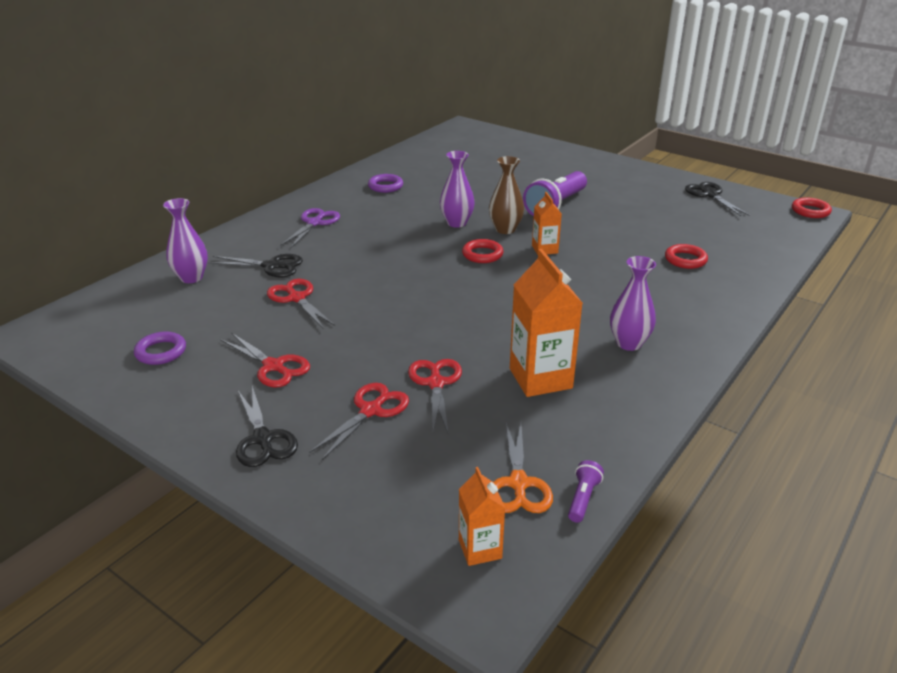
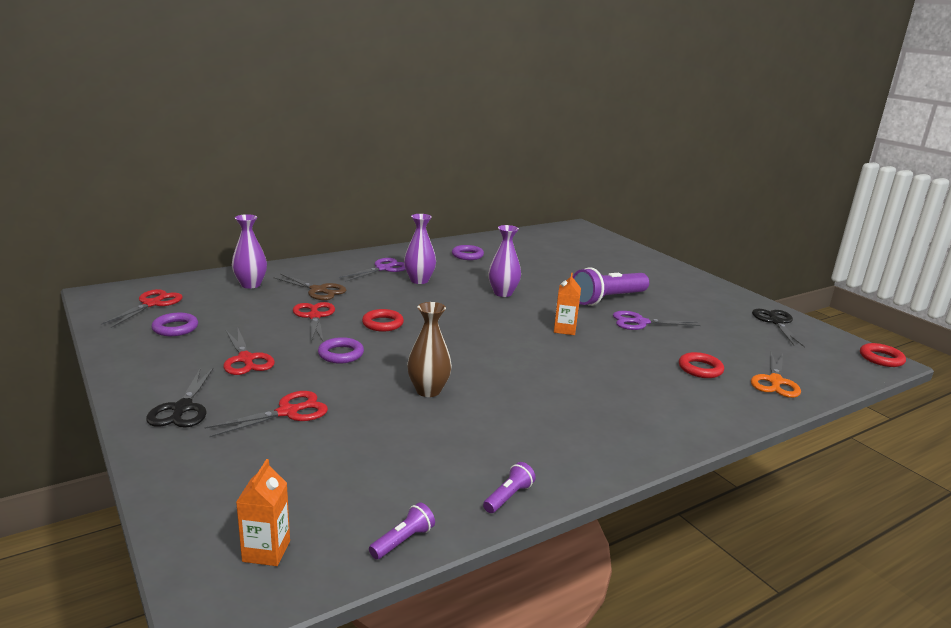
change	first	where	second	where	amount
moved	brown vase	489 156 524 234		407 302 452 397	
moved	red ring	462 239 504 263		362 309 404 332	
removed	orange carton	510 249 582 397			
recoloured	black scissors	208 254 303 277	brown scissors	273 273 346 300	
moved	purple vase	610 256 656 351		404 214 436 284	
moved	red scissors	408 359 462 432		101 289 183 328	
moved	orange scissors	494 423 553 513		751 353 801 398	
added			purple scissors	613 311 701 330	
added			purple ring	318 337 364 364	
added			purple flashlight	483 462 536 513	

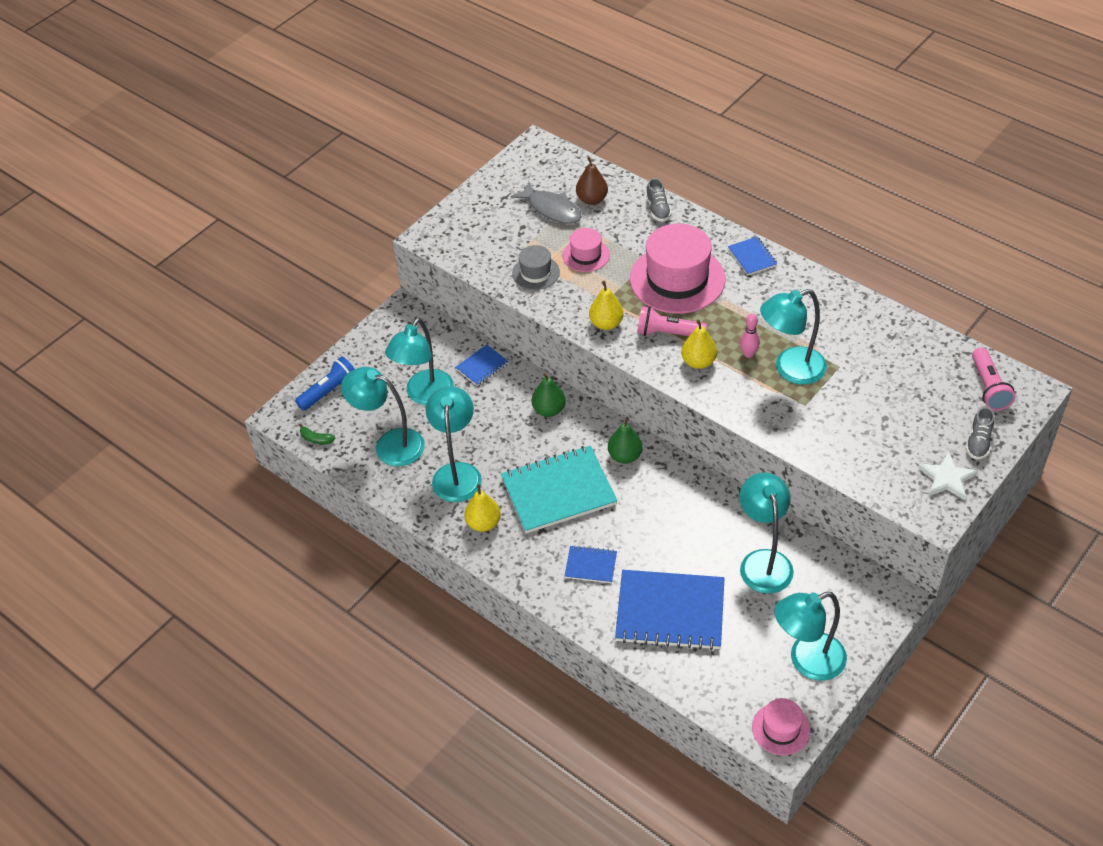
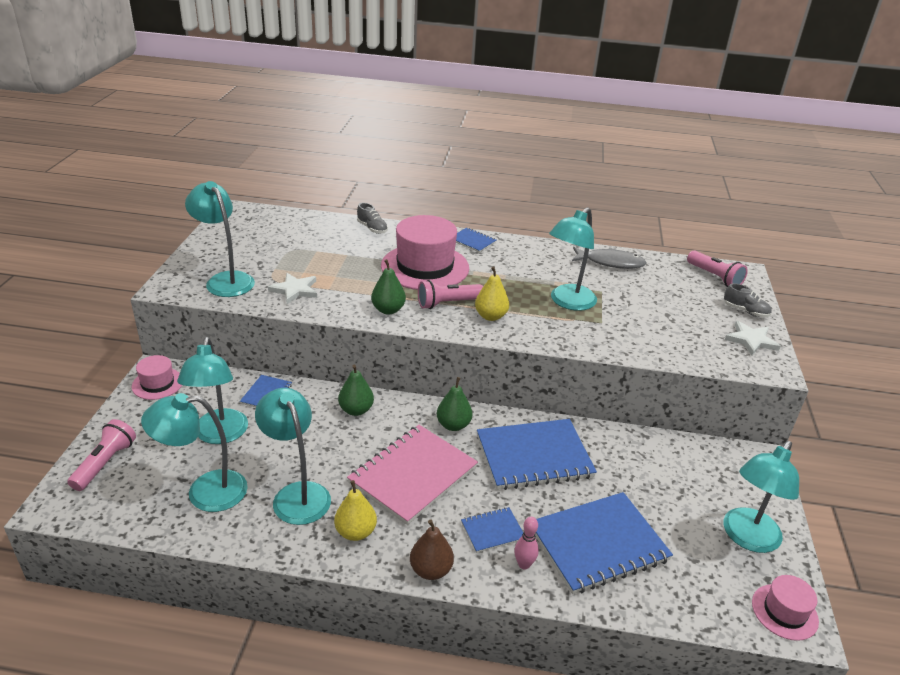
change	first	where	second	where	amount
moved	brown pear	576 157 608 205		410 519 454 580	
moved	grey fish	511 182 581 224		572 247 647 269	
moved	pink hat	562 228 610 272		132 355 182 400	
replaced	grey hat	512 245 560 290	white star	268 273 317 304	
recoloured	yellow pear	589 281 624 330	green pear	371 259 406 314	
moved	pink bowling pin	740 314 760 357		514 517 539 570	
recoloured	blue flashlight	295 356 355 411	pink flashlight	67 419 136 491	
turned	grey shoe	966 407 994 459		724 283 772 317	45 degrees counterclockwise
removed	green banana	299 424 335 444			
recoloured	turquoise notebook	501 445 617 533	pink notebook	347 425 478 525	
moved	turquoise lamp	740 472 794 594		185 181 255 297	
added			blue notebook	477 419 597 490	

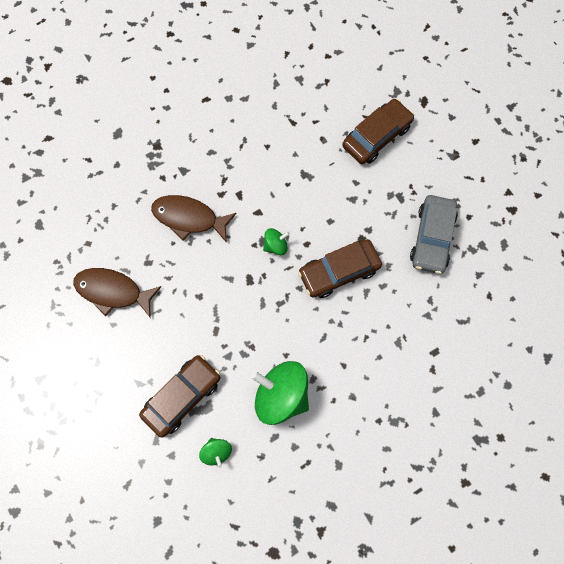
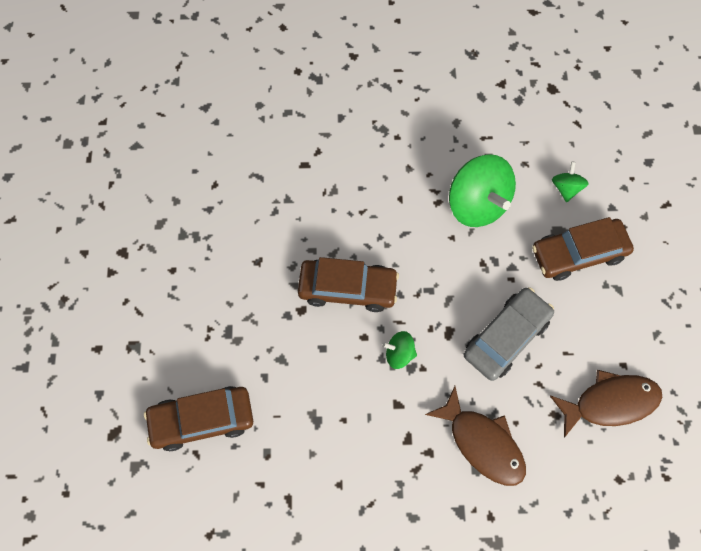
change	first	where	second	where	amount
moved	grey car	410 195 458 274		464 288 554 381	
turned	brown fish	73 268 162 317		550 370 663 438	60 degrees counterclockwise

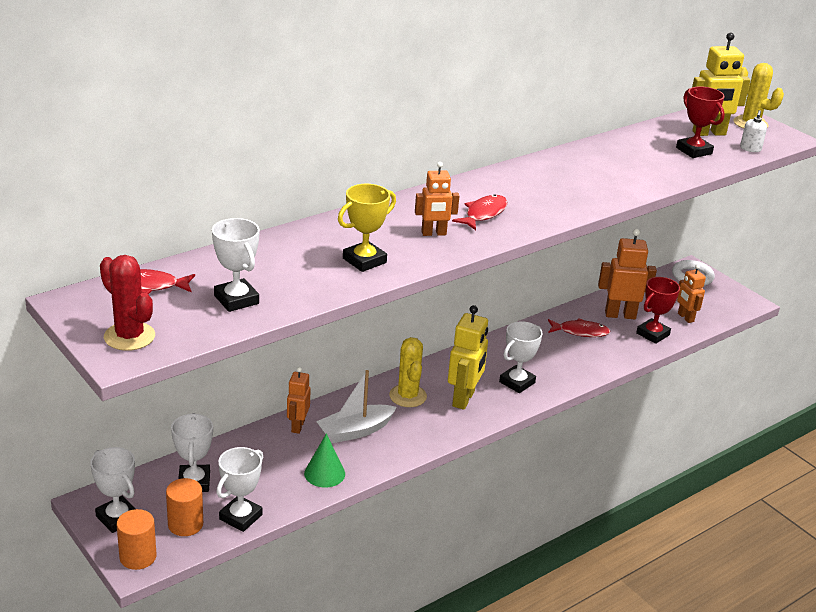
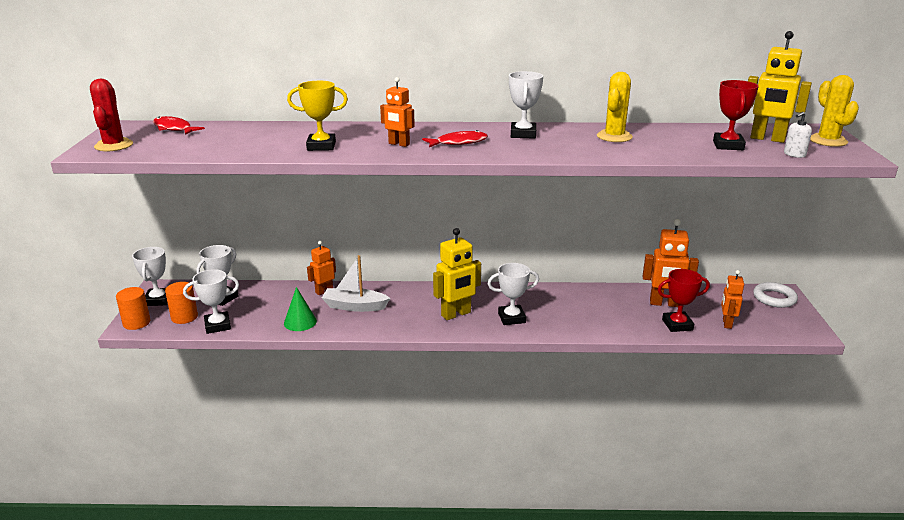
change	first	where	second	where	amount
moved	white trophy	212 218 260 312		509 71 543 139	
turned	orange robot	598 229 657 319		643 219 699 307	150 degrees clockwise
removed	red fish	548 318 610 337			
moved	yellow cactus	389 337 427 407		597 72 633 142	

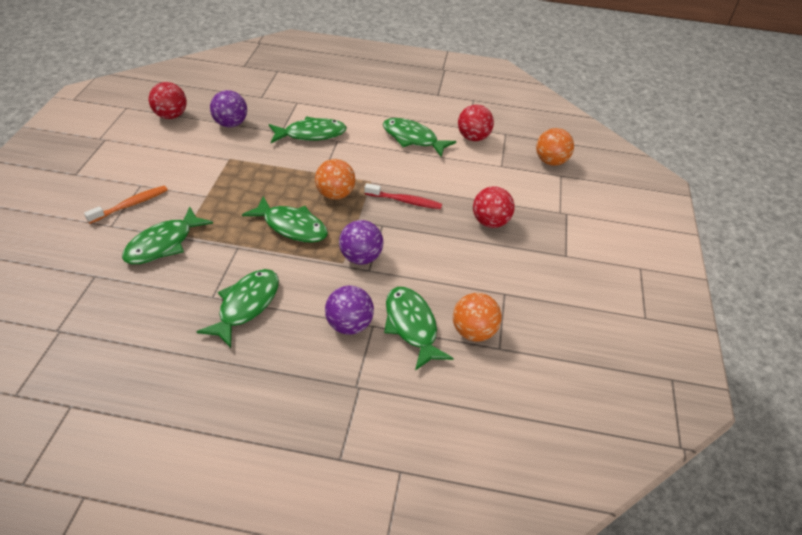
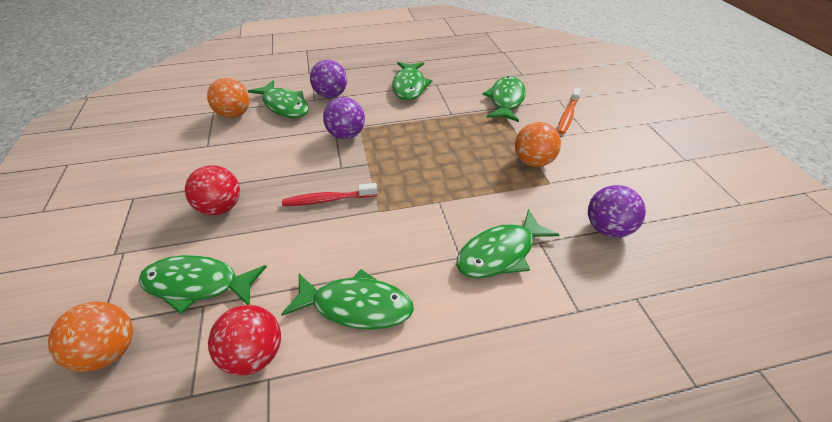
change	first	where	second	where	amount
removed	red ball	148 82 187 119			
moved	orange ball	315 159 356 200		515 122 561 167	
moved	green fish	242 196 328 243		139 255 267 314	

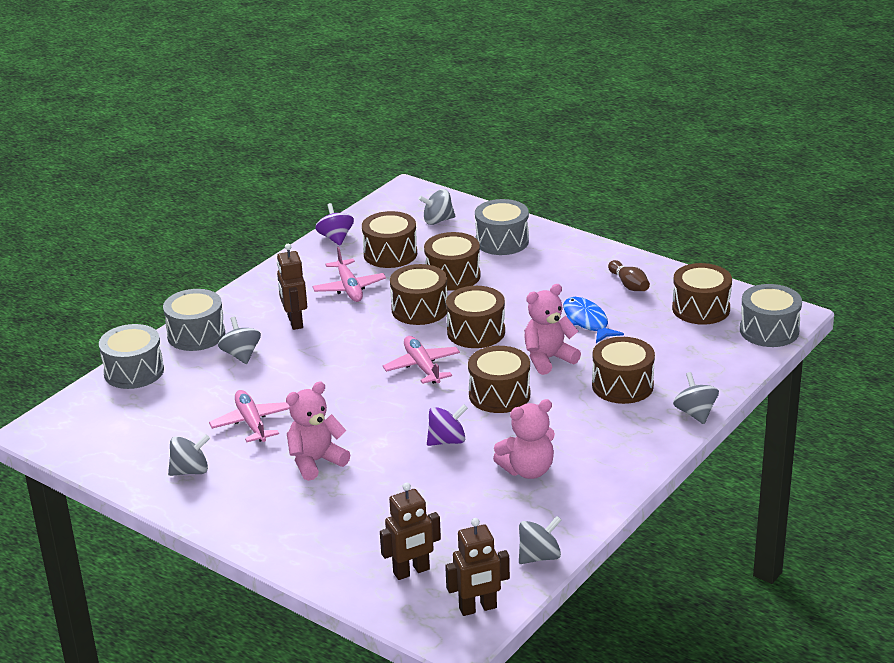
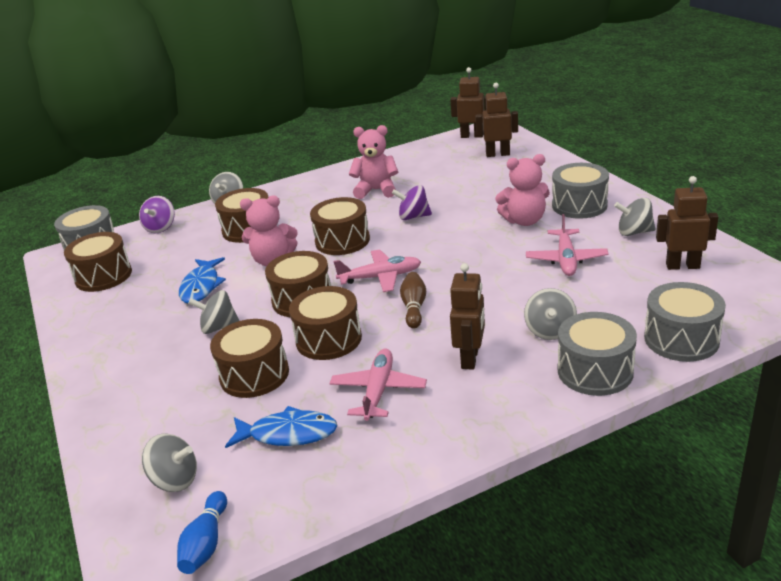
change	first	where	second	where	amount
moved	grey drum	475 199 529 255		552 163 609 219	
moved	purple spinning top	315 203 354 245		139 196 175 234	
replaced	brown drum	362 211 417 268	blue fish	225 406 338 448	
moved	brown bowling pin	608 260 650 291		400 272 426 329	
turned	pink plane	383 336 460 384		334 249 421 292	105 degrees counterclockwise
moved	grey spinning top	519 516 561 564		188 290 239 334	
added			brown robot	656 176 718 270	
added			blue bowling pin	177 491 227 574	

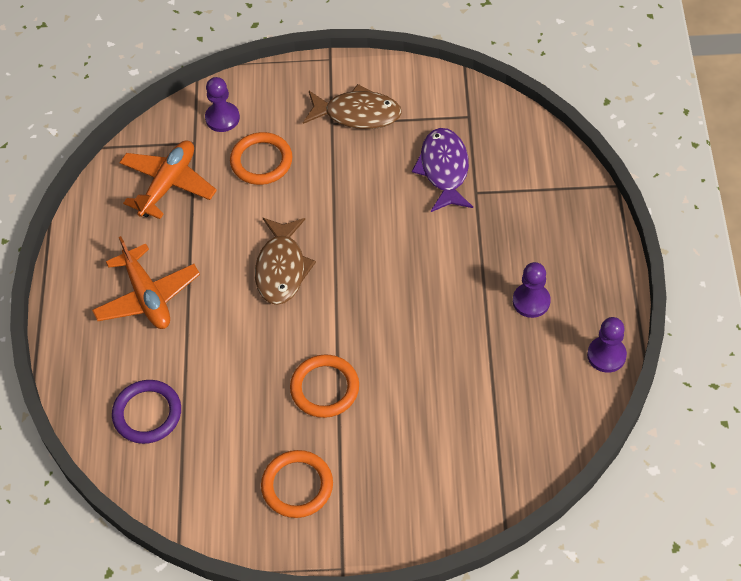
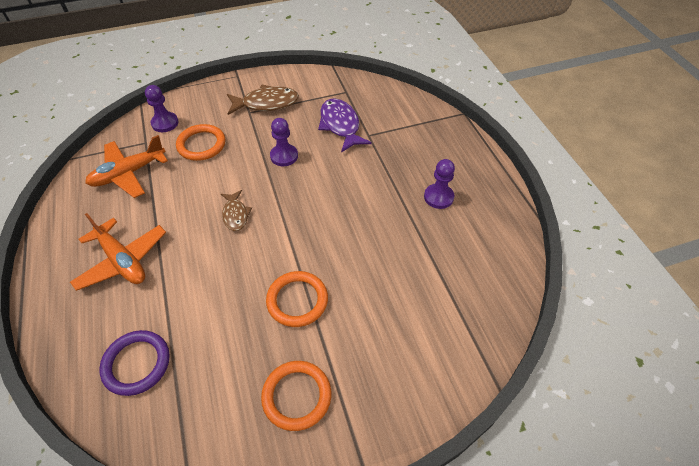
change	first	where	second	where	amount
turned	orange plane	119 141 217 219		85 135 168 198	135 degrees counterclockwise
resized	brown fish	255 218 316 305		221 190 252 231	x0.61
moved	purple pawn	587 317 627 373		270 118 298 166	

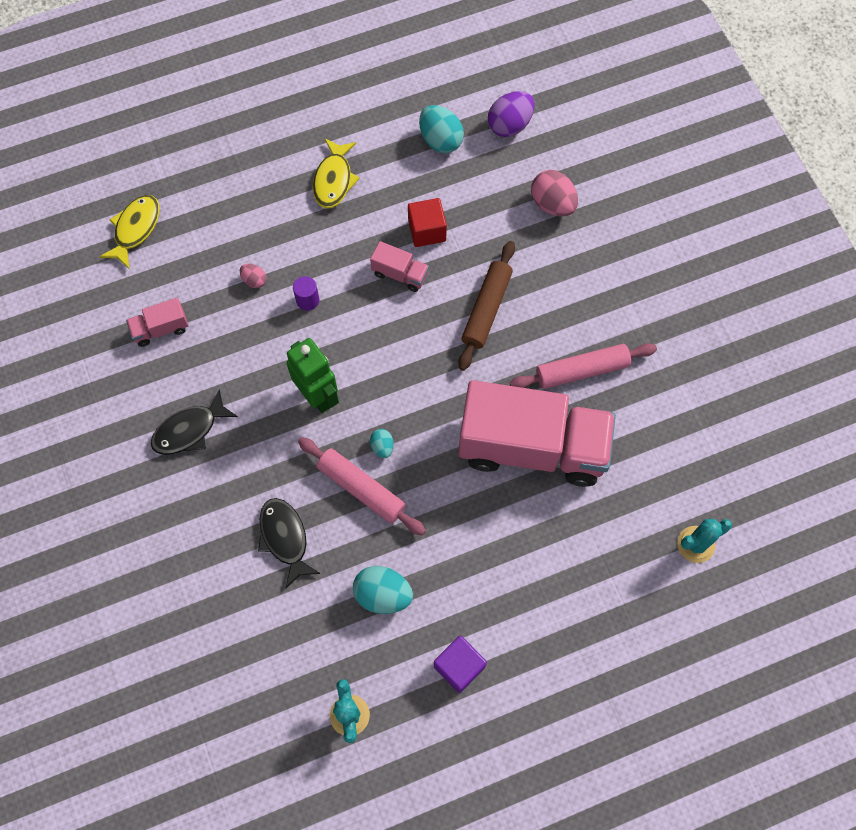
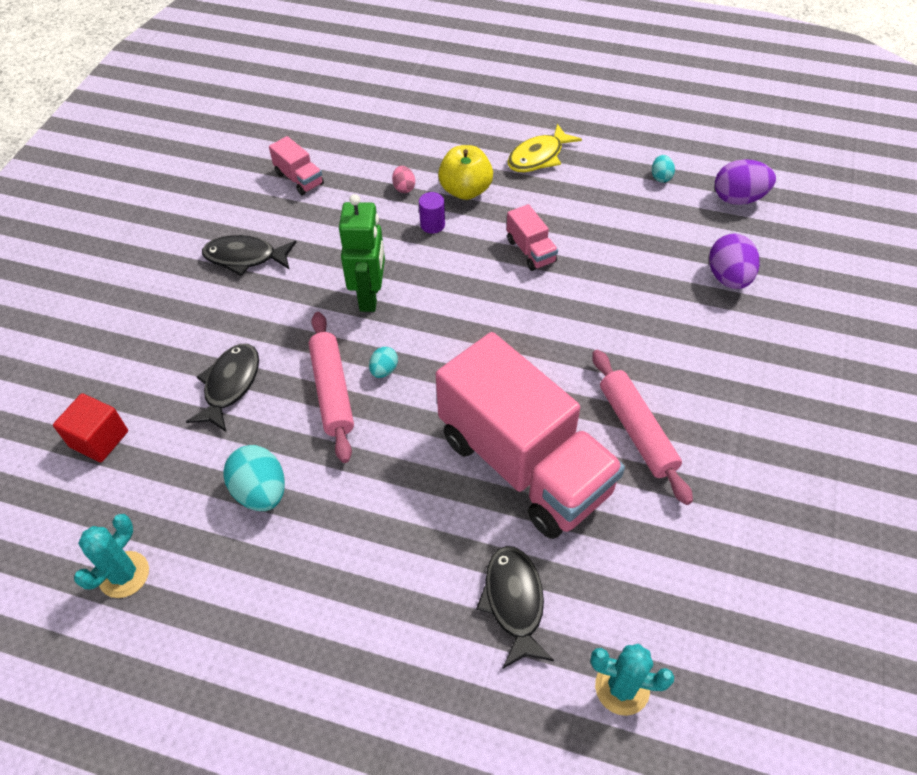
change	first	where	second	where	amount
resized	turquoise egg	419 105 464 153		652 155 675 183	x0.53
recoloured	pink egg	531 170 578 216	purple egg	709 234 760 289	
removed	yellow fish	99 195 160 268			
moved	red cube	408 198 447 247		53 393 128 462	
removed	brown rolling pin	458 241 515 371			
turned	pink truck	126 298 188 347		269 136 324 195	150 degrees counterclockwise
turned	pink rolling pin	510 343 657 389		592 350 693 505	45 degrees clockwise
removed	purple cube	434 636 487 693			
added			yellow apple	438 145 493 200	
added			black fish	476 546 554 669	

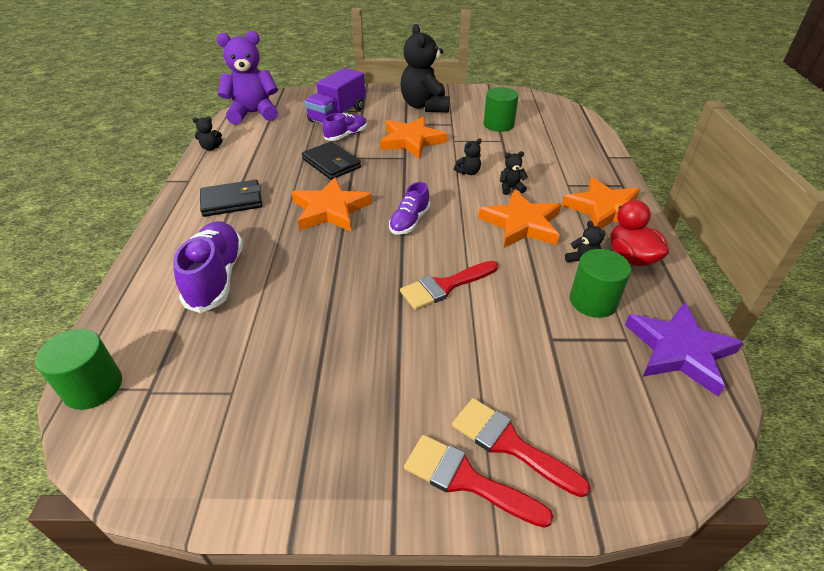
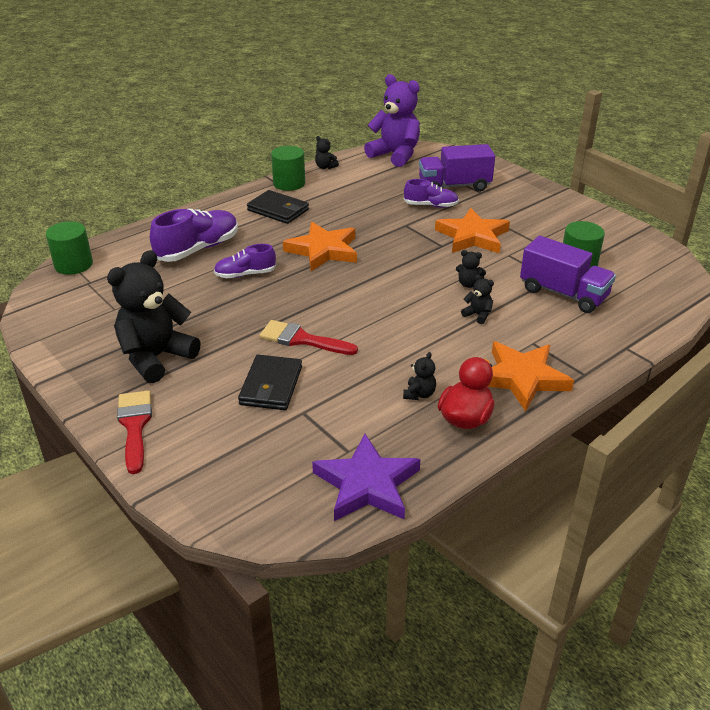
change	first	where	second	where	amount
moved	black teddy bear	401 24 450 112		107 250 201 383	
moved	black wallet	302 141 361 180		238 355 302 410	
moved	purple shoe	389 182 430 235		214 244 276 278	
removed	orange star	479 190 561 248			
moved	green cylinder	570 249 631 318		271 146 305 191	
removed	red brush	452 398 590 497			
added			purple truck	520 236 616 313	

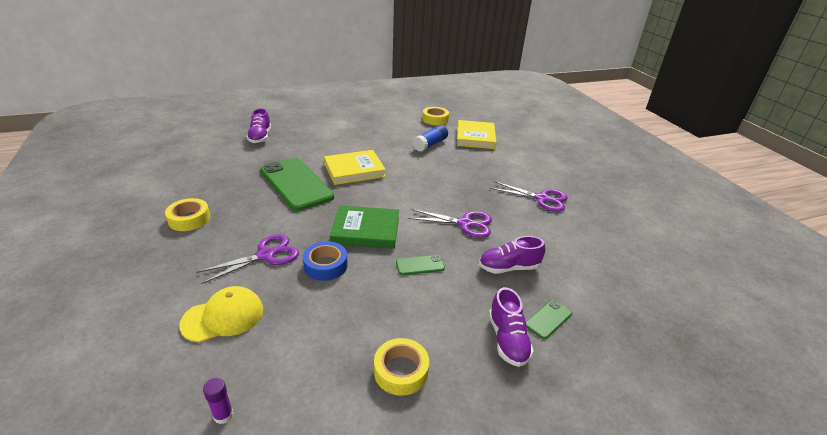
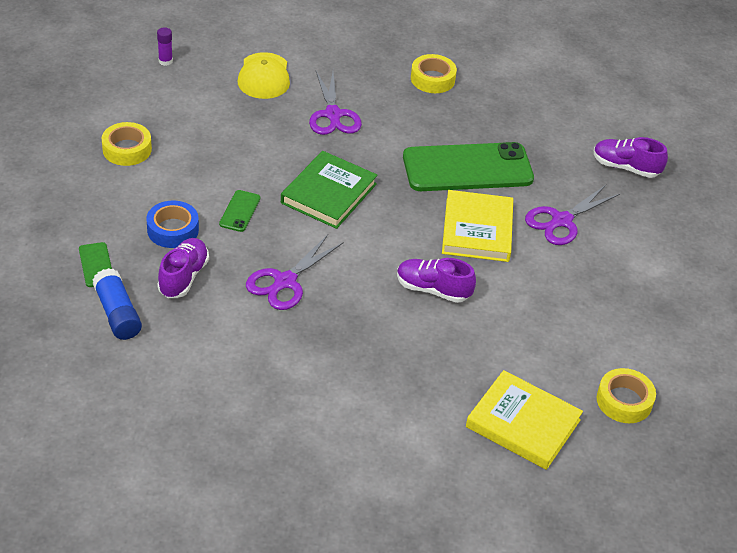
change	first	where	second	where	amount
moved	blue glue stick	413 125 448 152		92 268 142 340	
moved	purple scissors	490 181 568 212		525 185 620 245	
moved	blue tape	303 241 348 281		146 200 199 248	
moved	purple shoe	489 287 534 367		397 258 476 303	

